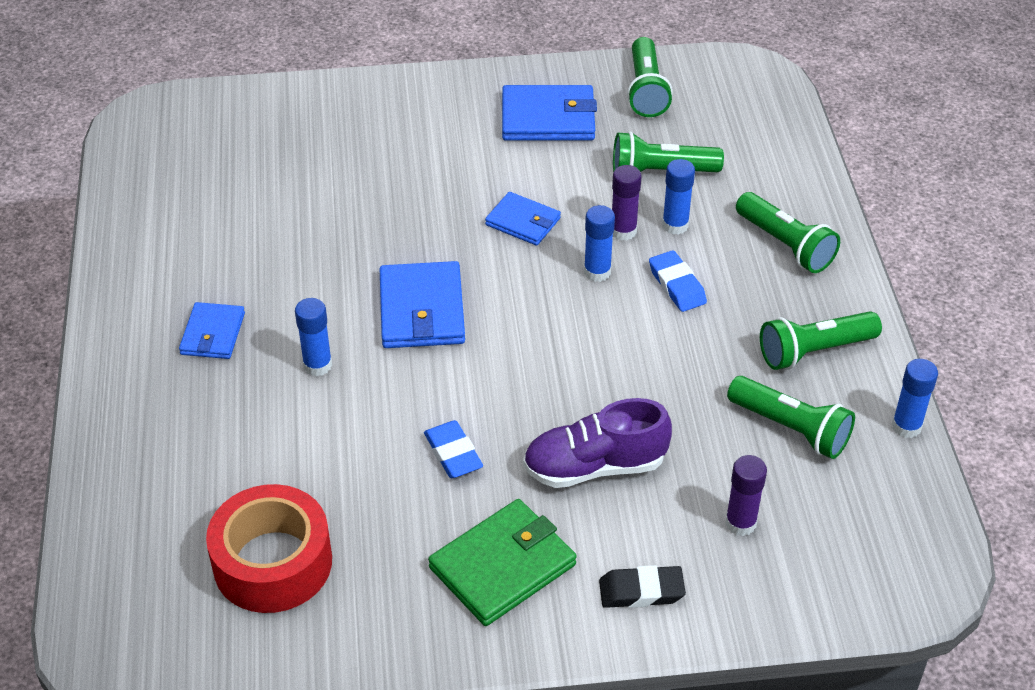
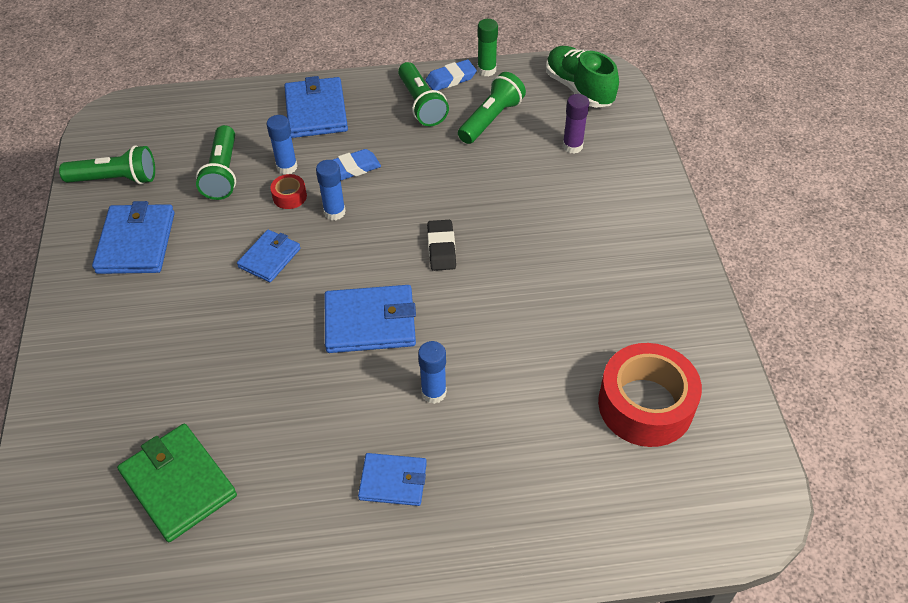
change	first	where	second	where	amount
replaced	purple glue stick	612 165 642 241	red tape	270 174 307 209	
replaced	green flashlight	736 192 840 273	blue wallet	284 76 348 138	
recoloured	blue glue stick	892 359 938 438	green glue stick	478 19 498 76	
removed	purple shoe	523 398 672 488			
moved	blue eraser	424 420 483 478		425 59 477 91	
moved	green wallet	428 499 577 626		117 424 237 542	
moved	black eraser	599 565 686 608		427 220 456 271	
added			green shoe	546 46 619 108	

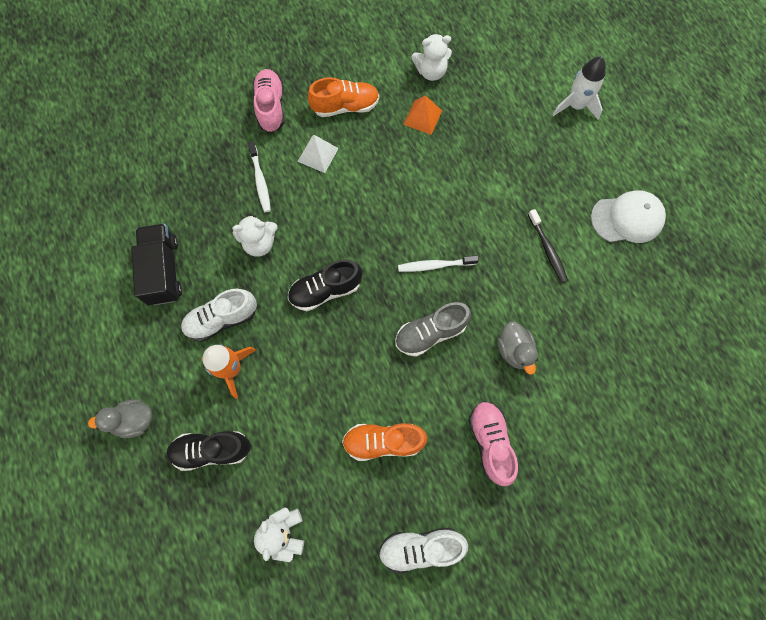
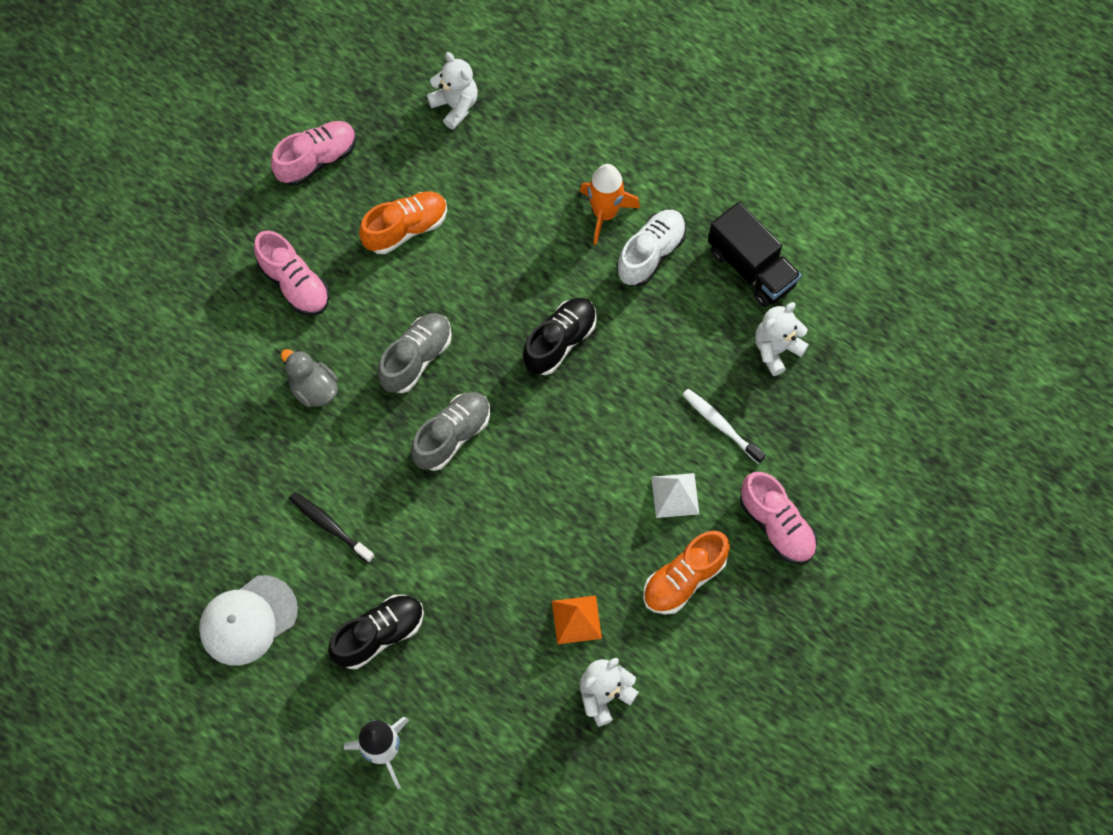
change	first	where	second	where	amount
moved	white teddy bear	232 213 278 257		755 302 809 376	
replaced	white toothbrush	398 255 479 272	grey shoe	411 392 490 471	
removed	grey duck	88 399 152 438			
moved	black shoe	166 431 251 471		328 595 424 669	
recoloured	white shoe	378 527 468 574	pink shoe	271 121 356 186	

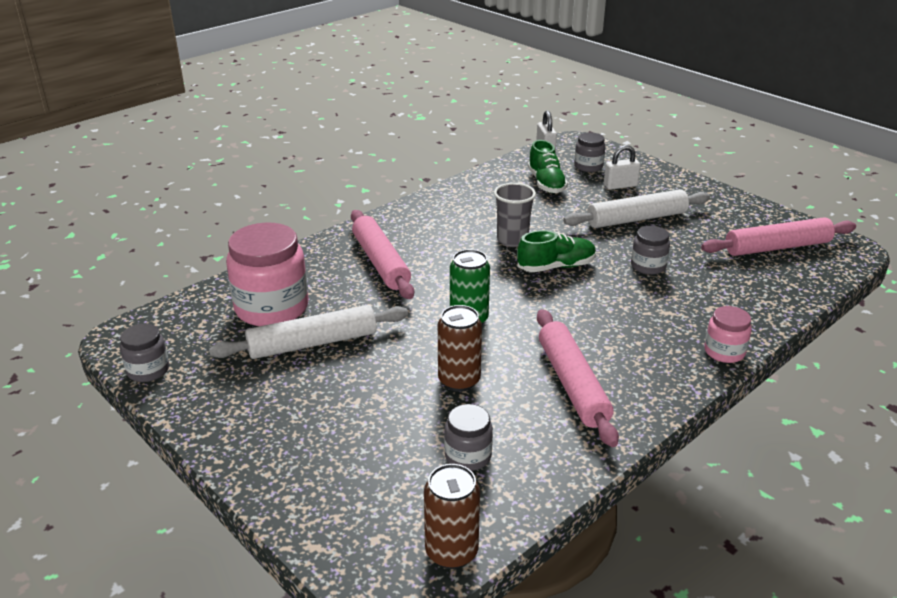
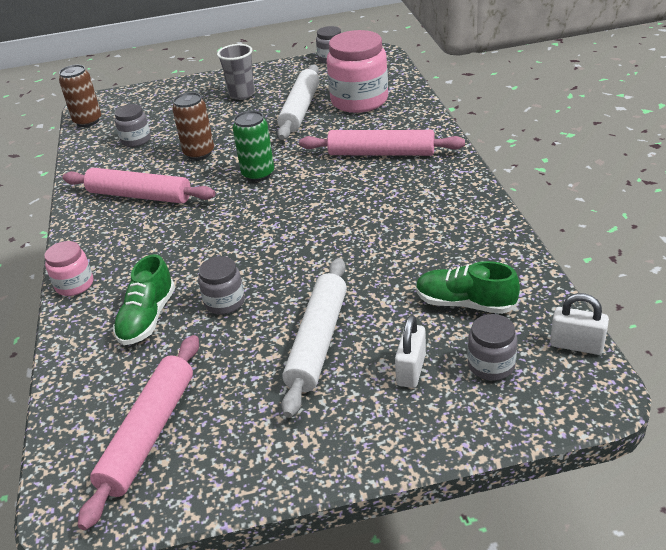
change	first	where	second	where	amount
moved	grey cup	494 183 536 247		217 44 255 100	
moved	green shoe	517 230 596 272		113 254 175 345	

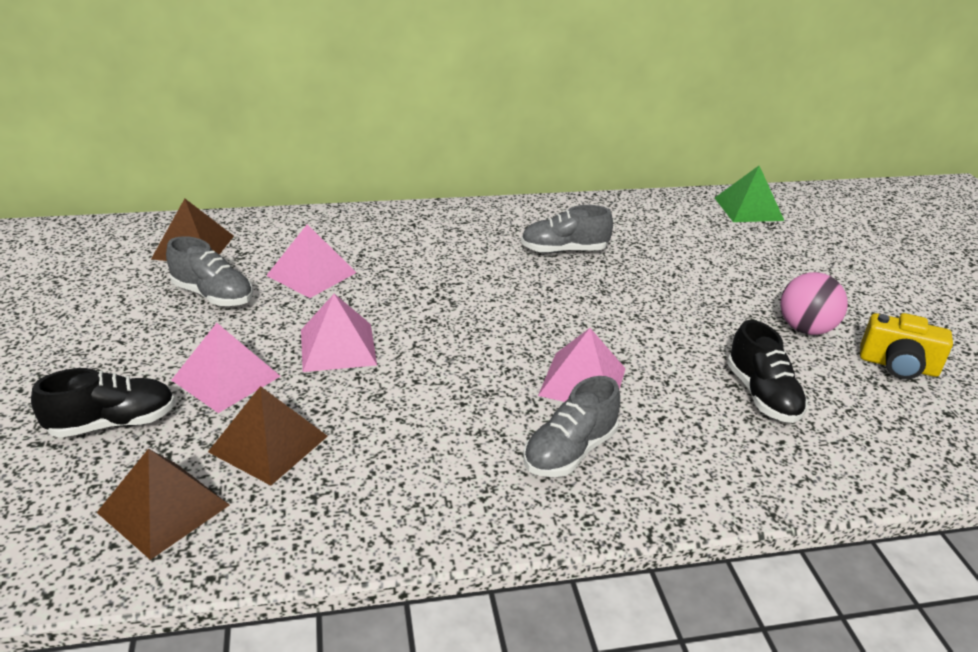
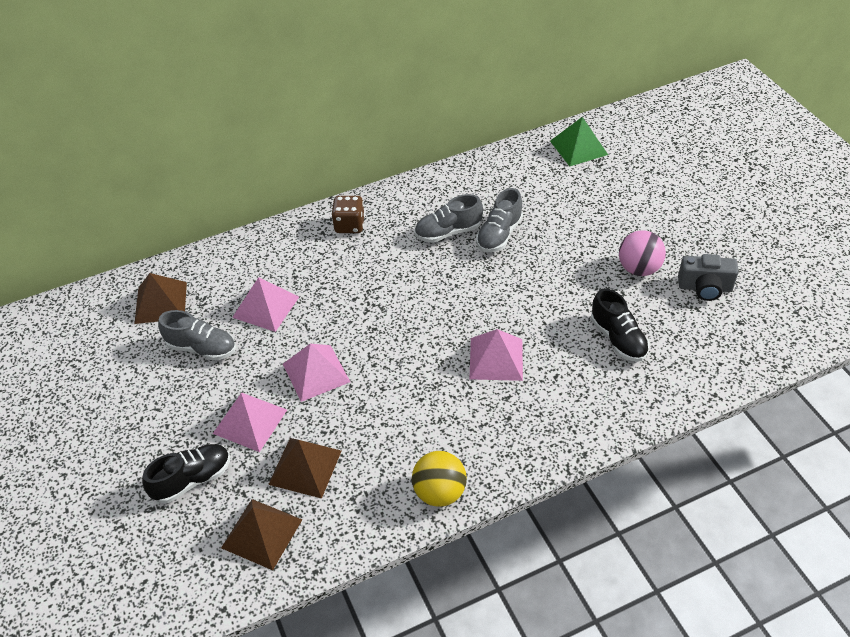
change	first	where	second	where	amount
recoloured	yellow camera	860 313 953 379	grey camera	678 254 739 301	
moved	grey shoe	523 376 620 477		476 188 523 252	
added			brown dice	331 196 365 233	
added			yellow ball	412 451 467 507	

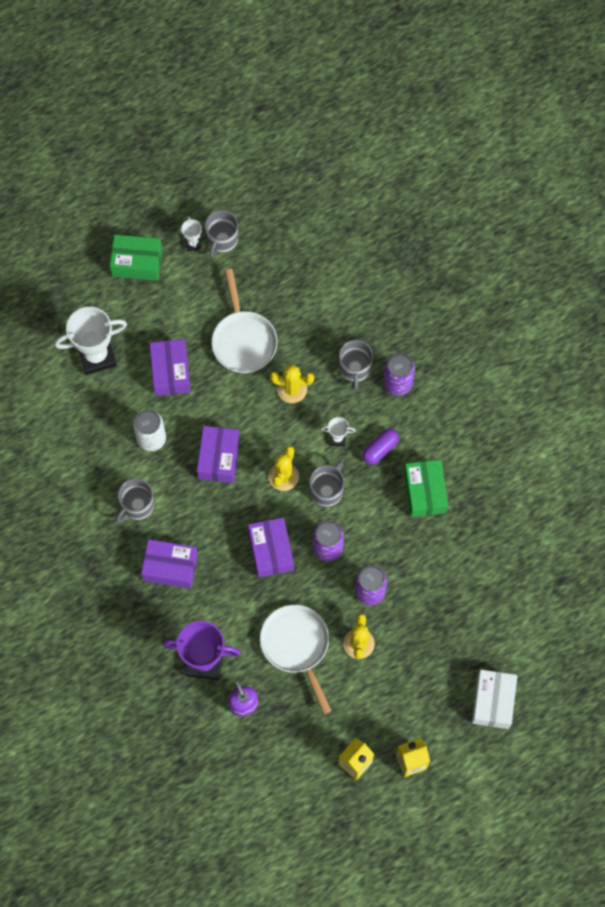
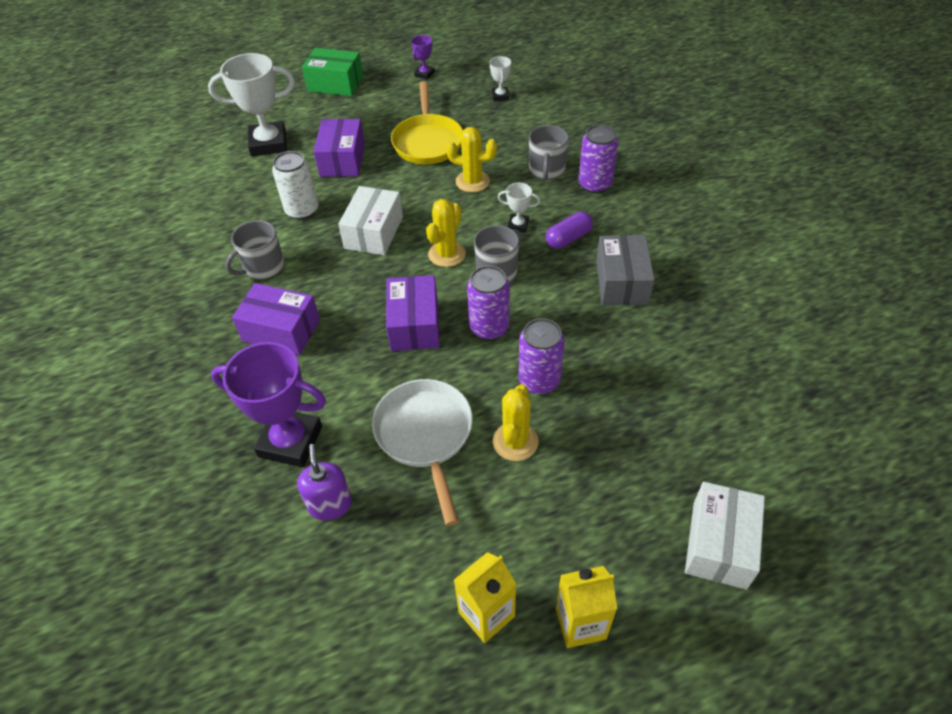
change	first	where	second	where	amount
replaced	grey mug	205 210 238 258	purple trophy	411 35 435 80	
moved	white trophy	181 216 202 251		490 56 511 101	
recoloured	white pan	212 269 278 373	yellow pan	391 81 463 164	
recoloured	purple box	197 426 240 483	white box	338 186 403 255	
recoloured	green box	404 459 448 517	grey box	596 235 655 305	

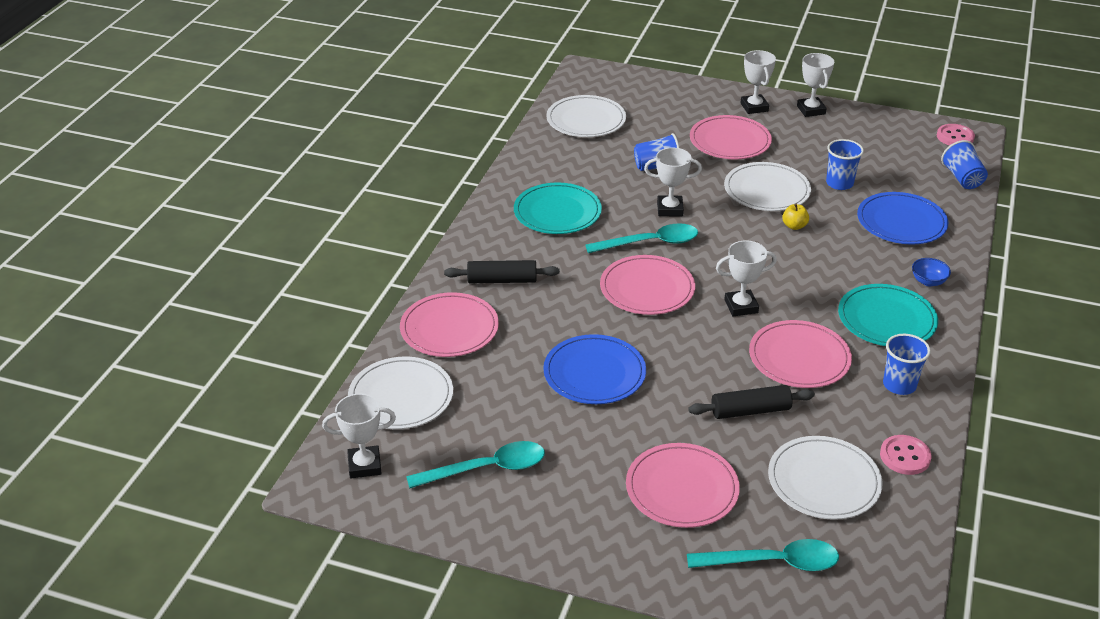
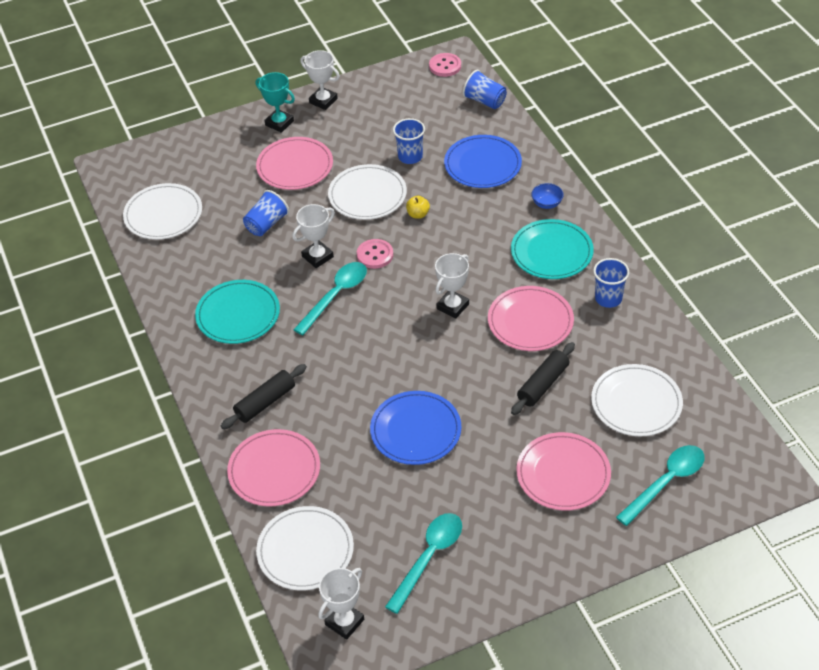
change	first	where	second	where	amount
recoloured	white trophy	740 50 776 114	turquoise trophy	256 72 295 133	
removed	pink plate	600 255 695 315			
moved	pink button	880 435 931 475		357 239 393 269	

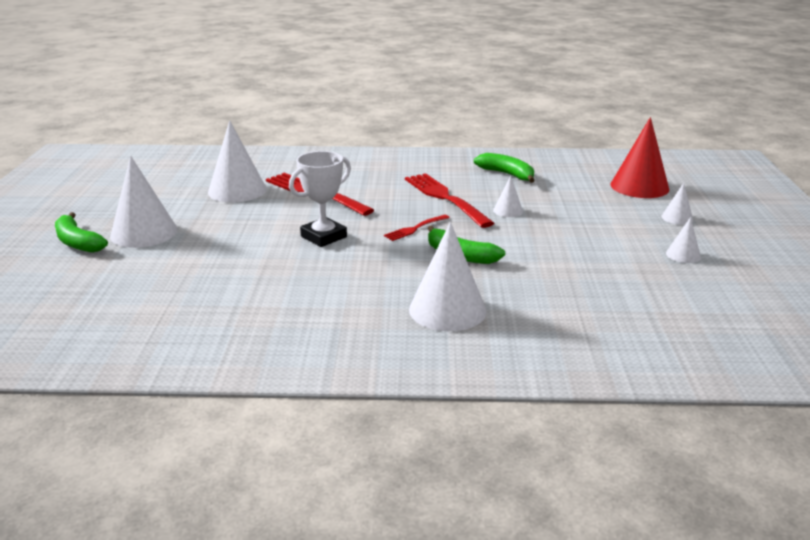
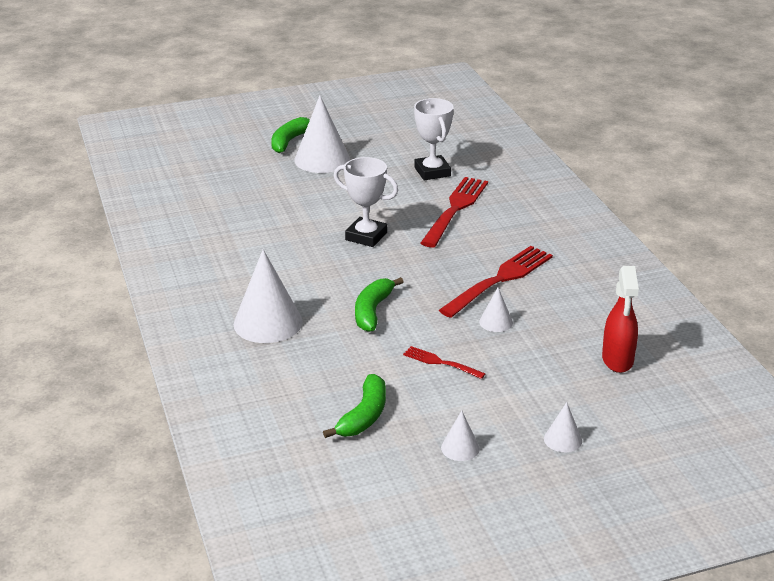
change	first	where	second	where	amount
removed	red cone	611 117 669 198			
replaced	white cone	208 120 267 202	white trophy	414 98 454 180	
moved	green banana	474 153 535 183		323 374 386 438	
moved	red fork	384 215 450 241		403 346 485 379	
added			red spray bottle	602 266 639 373	

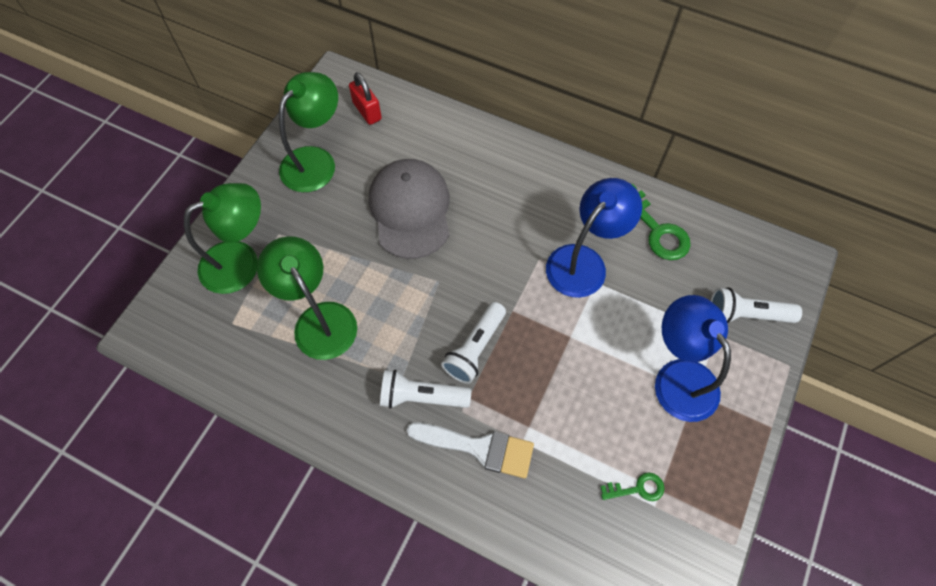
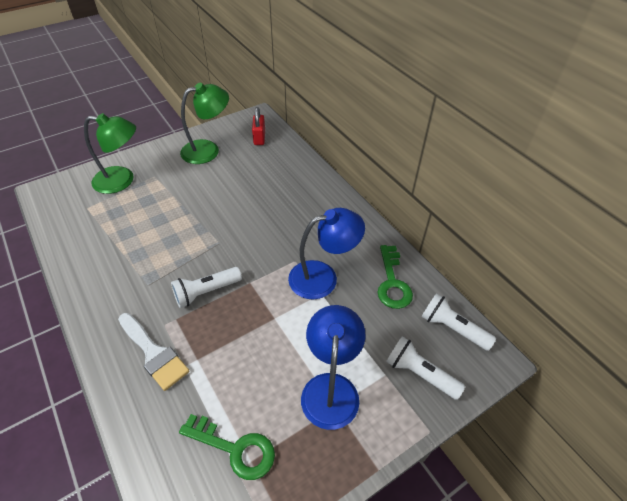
change	first	where	second	where	amount
removed	grey cap	369 159 450 259			
removed	green lamp	257 236 357 360			
moved	white flashlight	380 370 471 409		421 293 496 351	
resized	green key	600 472 664 501		179 414 275 480	x1.76

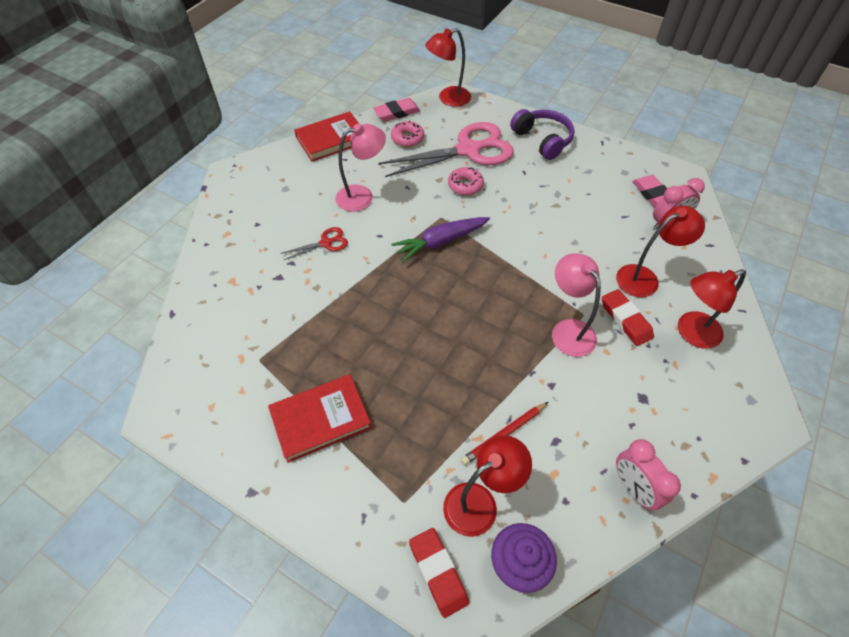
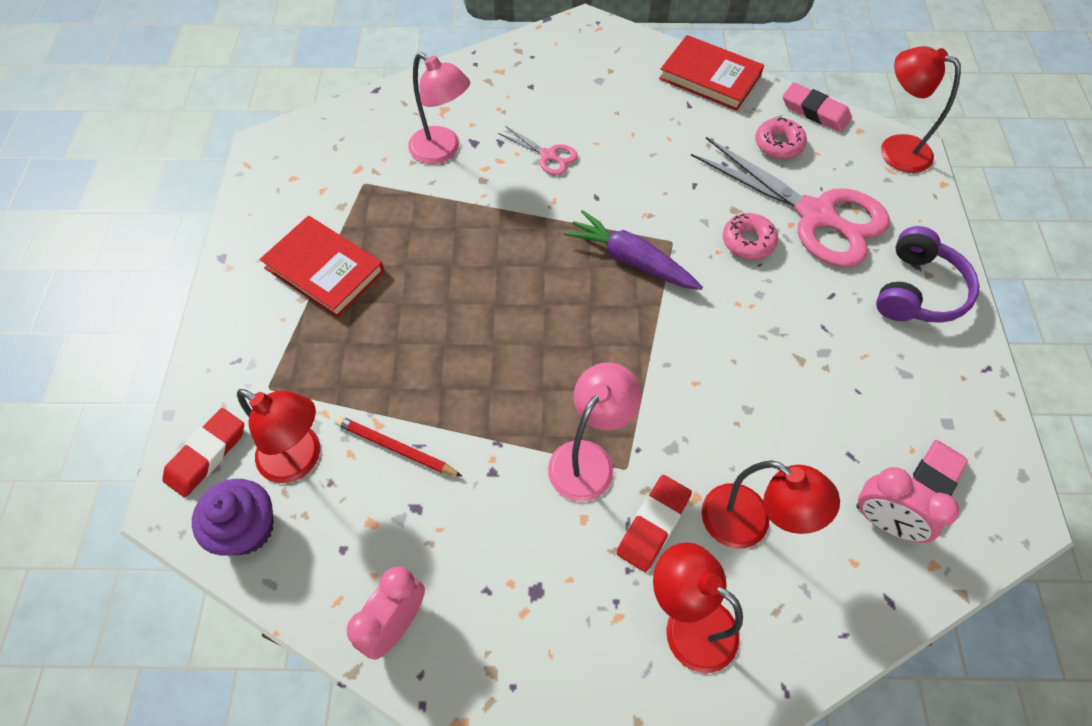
change	first	where	second	where	amount
moved	pink lamp	335 124 386 211		408 52 470 164	
recoloured	red scissors	282 227 348 260	pink scissors	498 126 578 175	

